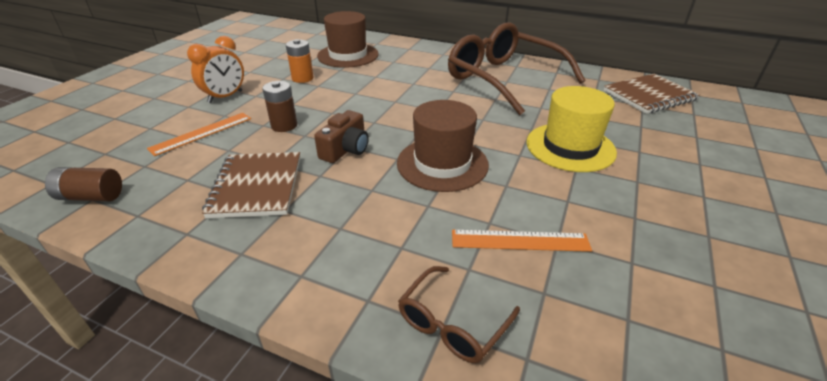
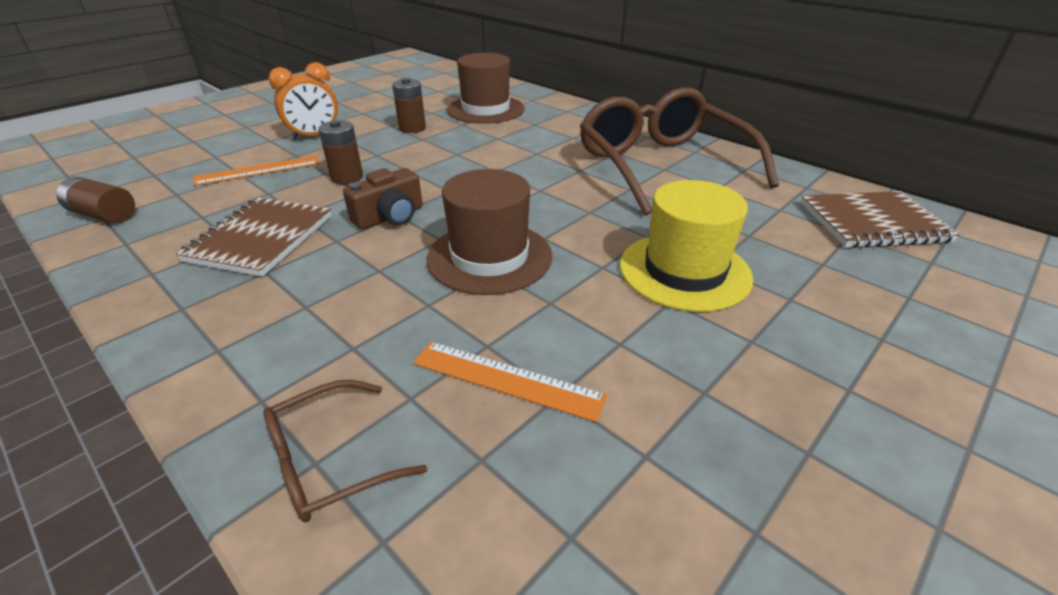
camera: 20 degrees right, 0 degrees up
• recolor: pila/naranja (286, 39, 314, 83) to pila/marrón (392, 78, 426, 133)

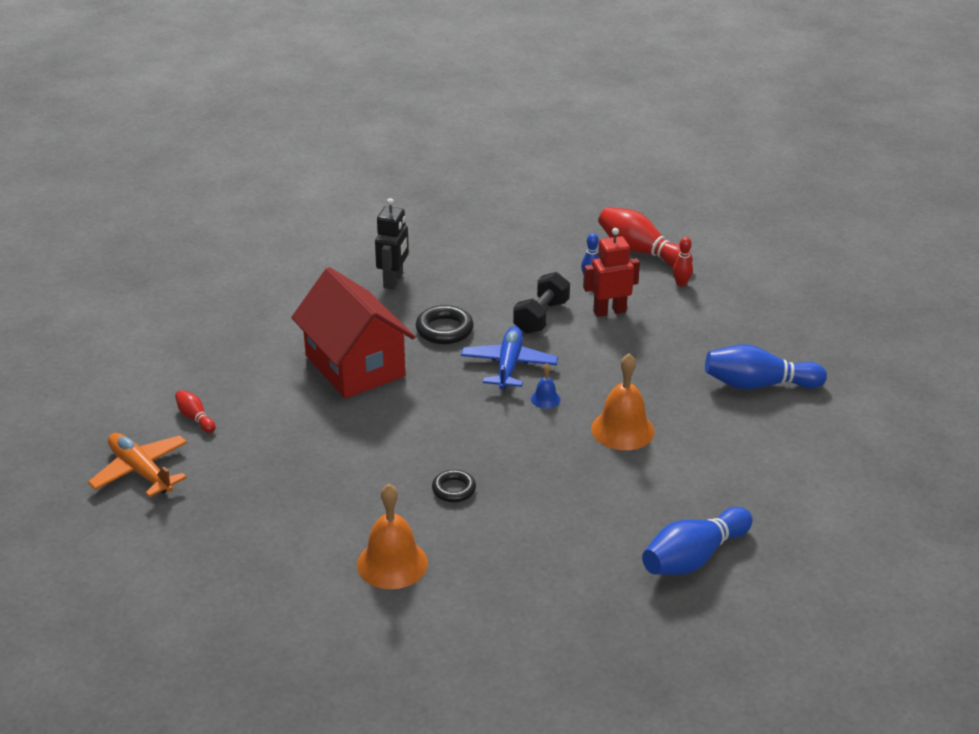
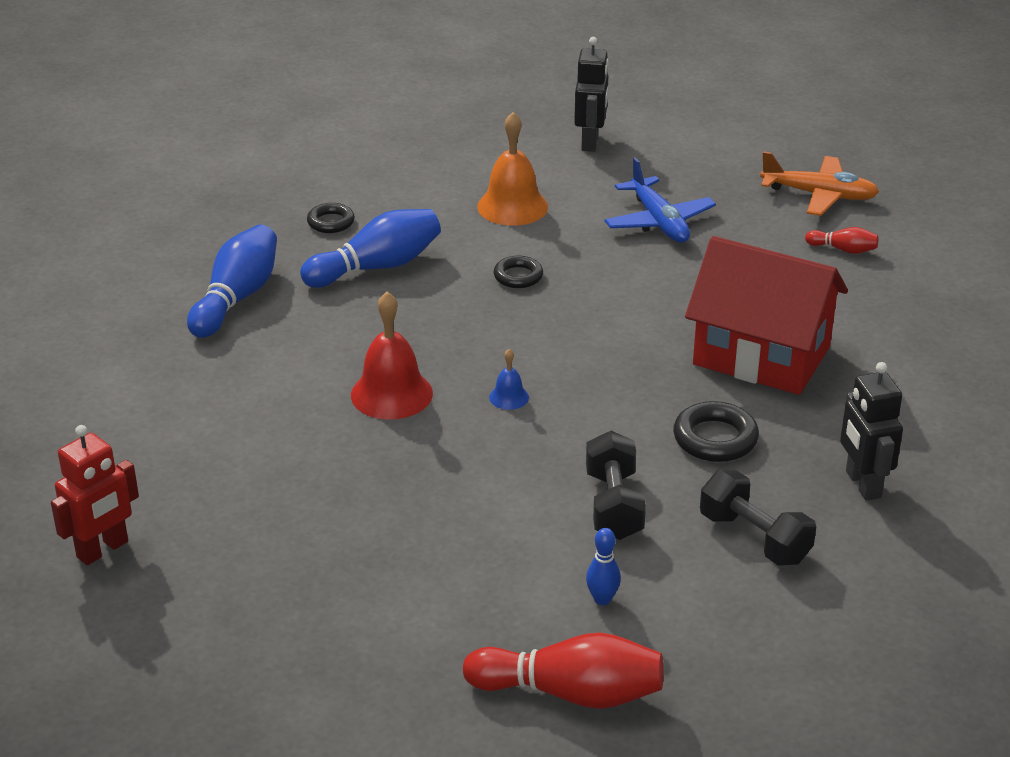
camera: 150 degrees right, 0 degrees up
• move: robot/rojo (583, 228, 640, 317) to (51, 425, 139, 565)
• delete: bolo/rojo (673, 237, 693, 286)
• move: avión/azul (461, 326, 558, 389) to (605, 158, 716, 243)
• move: bolo/azul (705, 344, 827, 389) to (300, 209, 441, 288)
• recolor: campana/naranja (591, 353, 655, 450) to campana/rojo (351, 292, 433, 420)
• insert: robot/negro (574, 37, 609, 152)
• insert: anillo/negro (307, 203, 355, 233)
• insert: mancuerna/negro (700, 470, 816, 566)

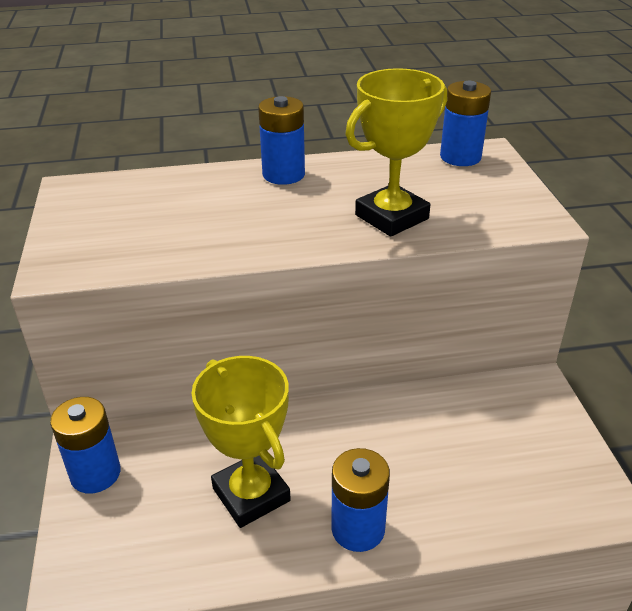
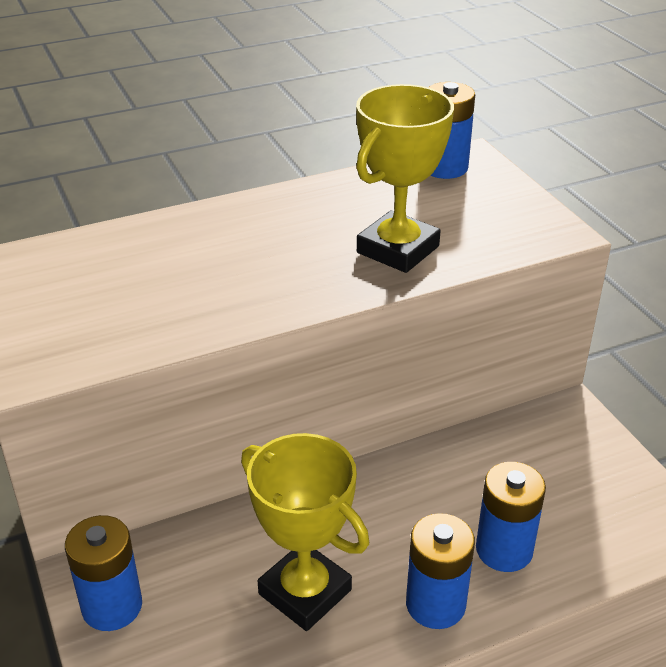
camera: 15 degrees left, 0 degrees up
• move: pila/azul (258, 96, 305, 185) to (476, 462, 546, 572)

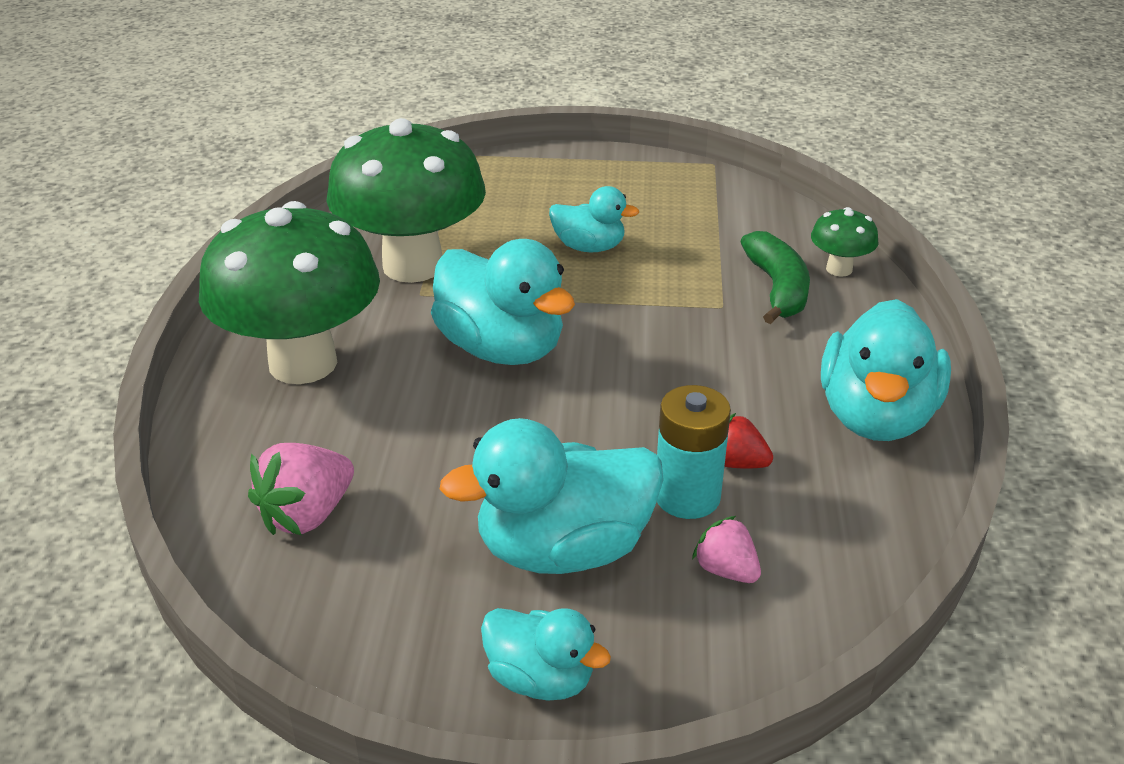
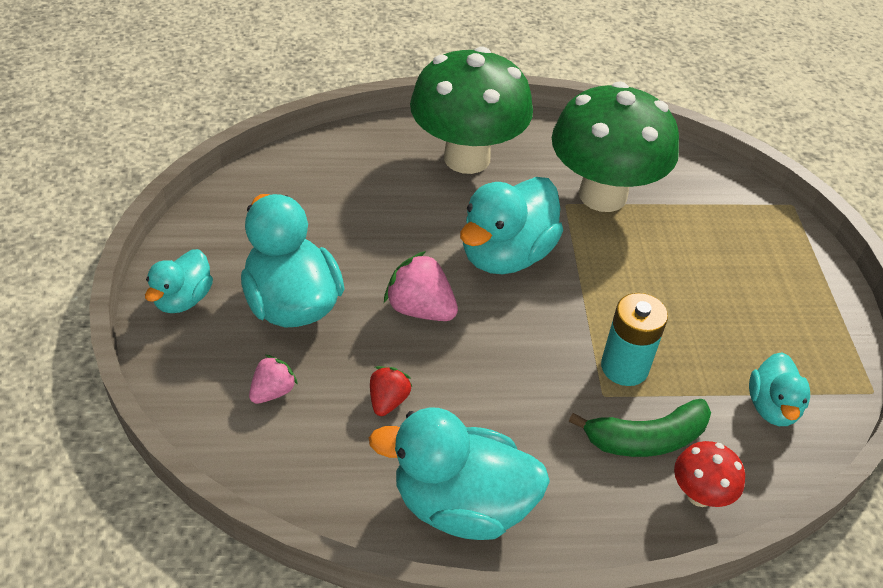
camera: 80 degrees right, 10 degrees up
• move: pato/turquesa (549, 186, 639, 252) to (749, 352, 810, 426)
• recolor: seta/verde (811, 207, 879, 277) to seta/rojo (674, 441, 745, 507)
• move: pila/turquesa (657, 385, 731, 519) to (601, 293, 668, 386)
• move: fresa/rosa (248, 443, 354, 535) to (384, 251, 458, 321)

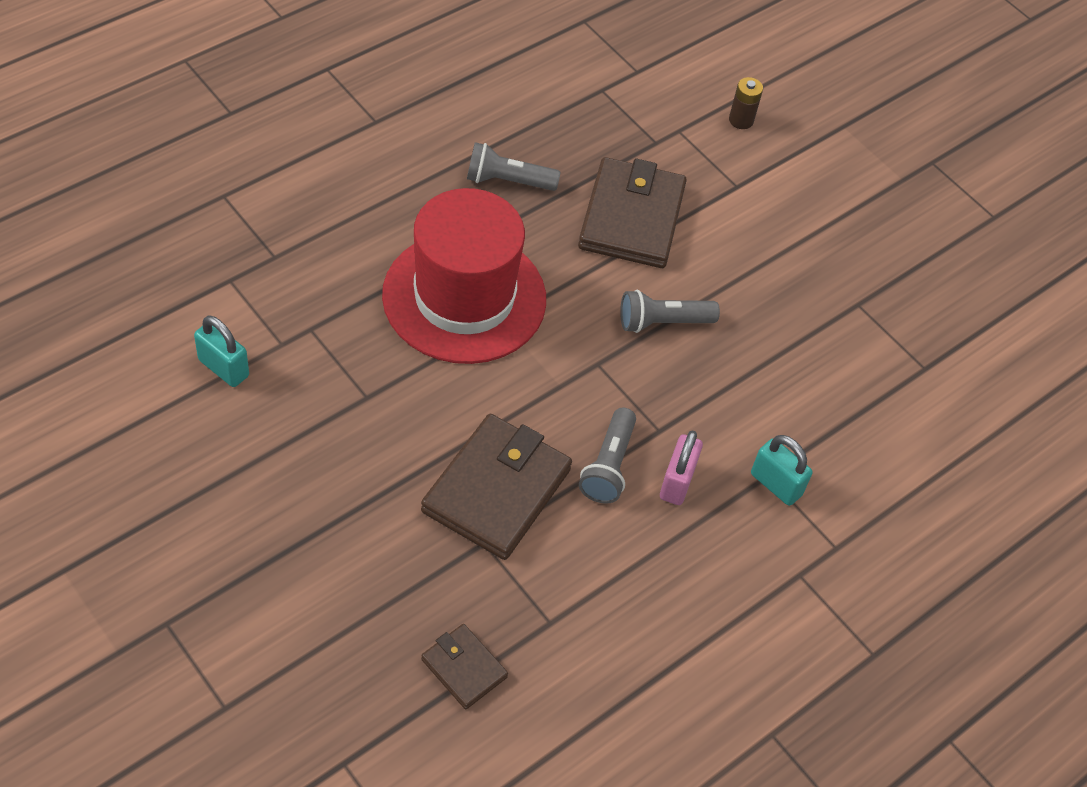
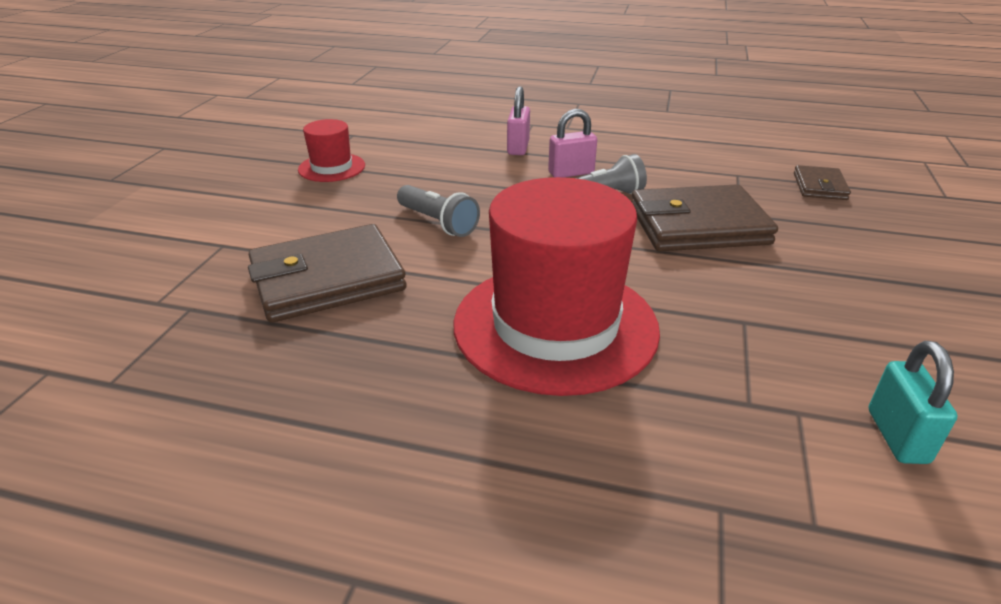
camera: 120 degrees left, 20 degrees down
• delete: pila/marrón (729, 77, 763, 129)
• delete: lámpara de mano/gris (467, 142, 560, 191)
• recolor: candado/turquesa (751, 435, 813, 506) to candado/rosa (507, 86, 530, 155)
• insert: sombrero/rojo (298, 119, 365, 182)

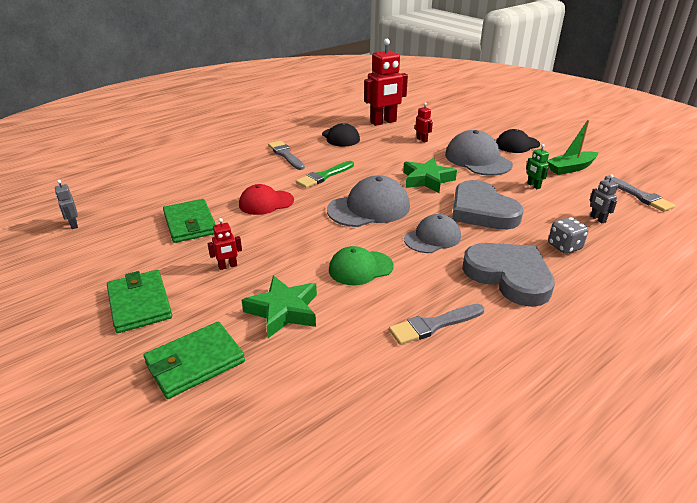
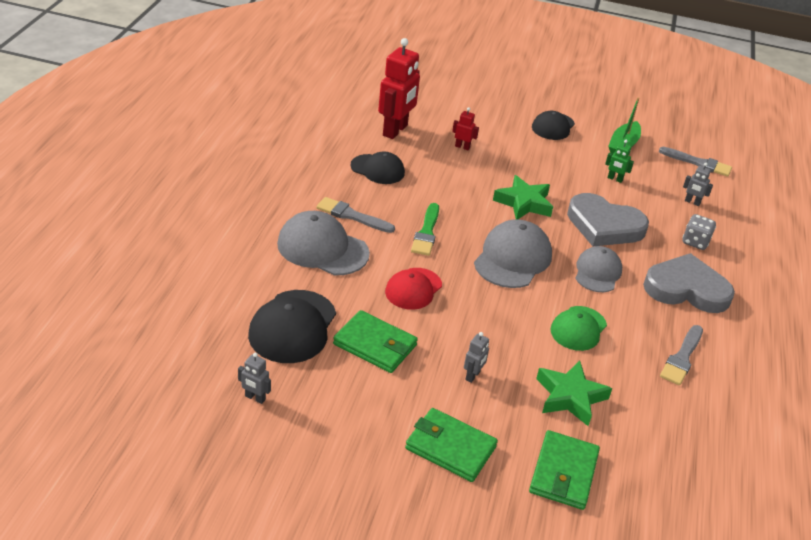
camera: 40 degrees left, 5 degrees up
• move: gorra/gris (445, 130, 513, 176) to (277, 211, 370, 275)
• recolor: robot/rojo (208, 218, 242, 270) to robot/gris (464, 332, 489, 383)
• insert: gorra/negro (248, 290, 336, 363)

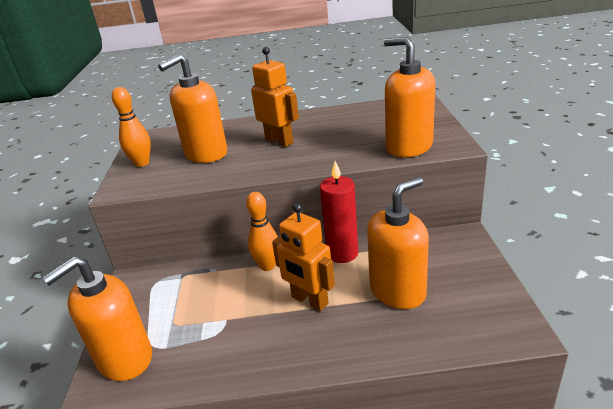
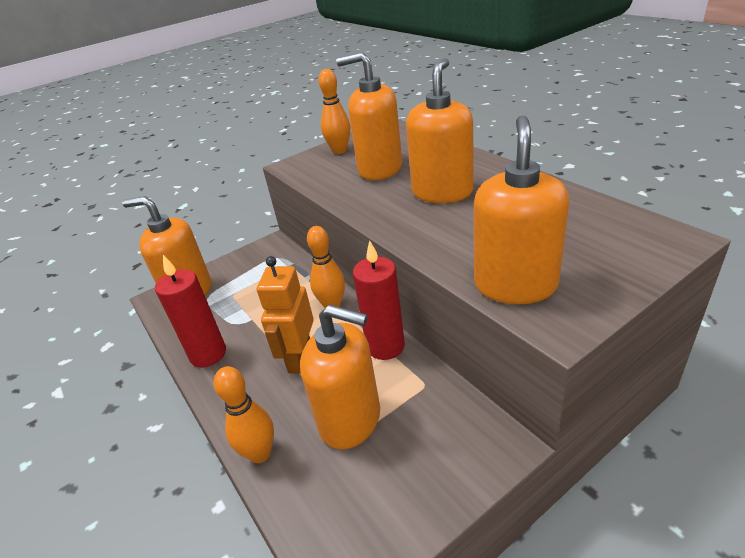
camera: 60 degrees right, 5 degrees up
• replace: robot/naranja (251, 47, 299, 147) to dispensador de jabón/naranja (406, 58, 474, 203)
• insert: vela/rojo (155, 255, 226, 367)
• insert: bolo/naranja (214, 366, 274, 463)

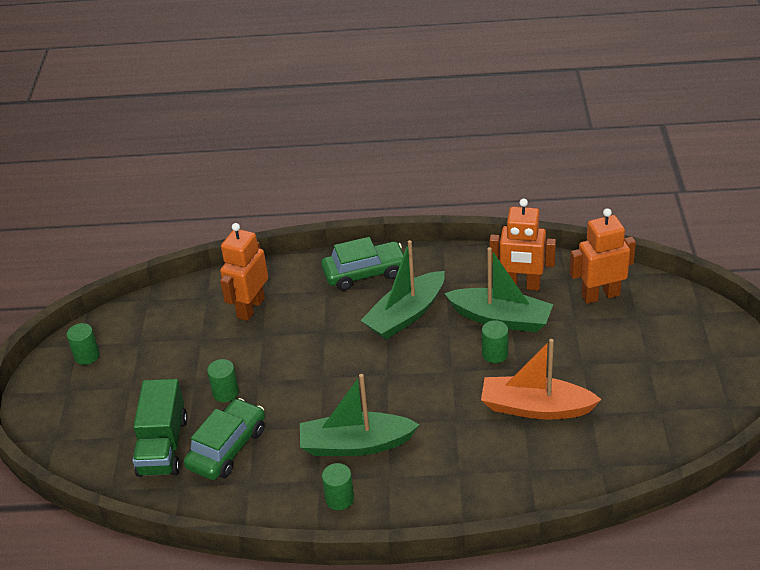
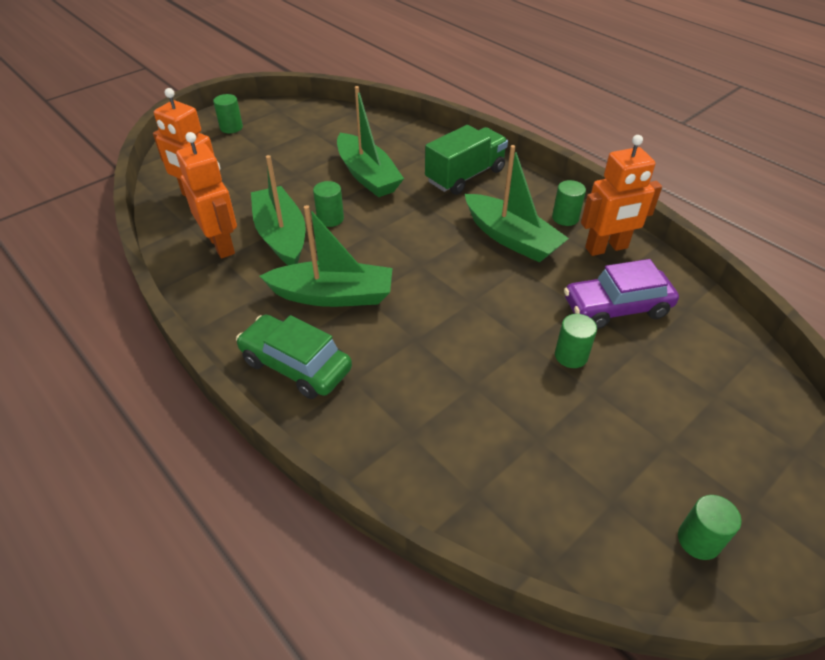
camera: 135 degrees left, 5 degrees up
• move: robot/naranja (220, 223, 268, 321) to (581, 135, 662, 256)
• recolor: barco/naranja (481, 339, 602, 420) to barco/verde (337, 86, 404, 197)
• move: camión/verde (132, 379, 188, 477) to (425, 125, 508, 195)
• recolor: coche/verde (184, 398, 265, 480) to coche/morado (564, 259, 679, 329)
• insert: cilindro/verde (213, 94, 243, 133)

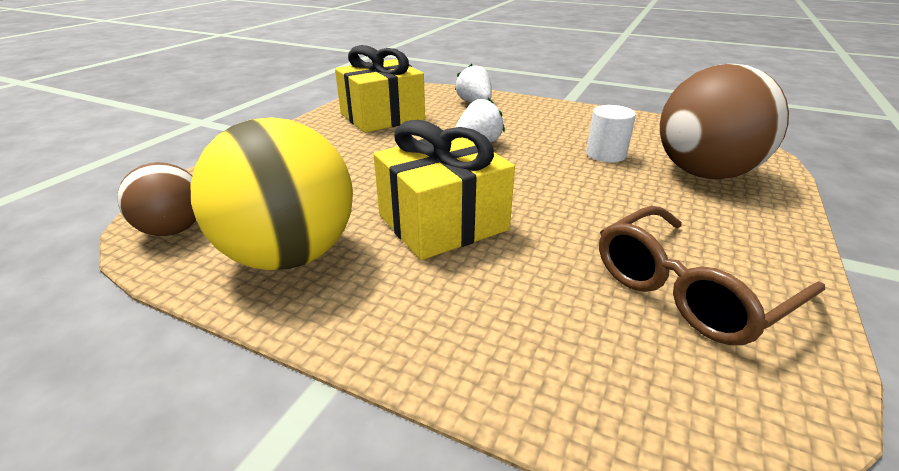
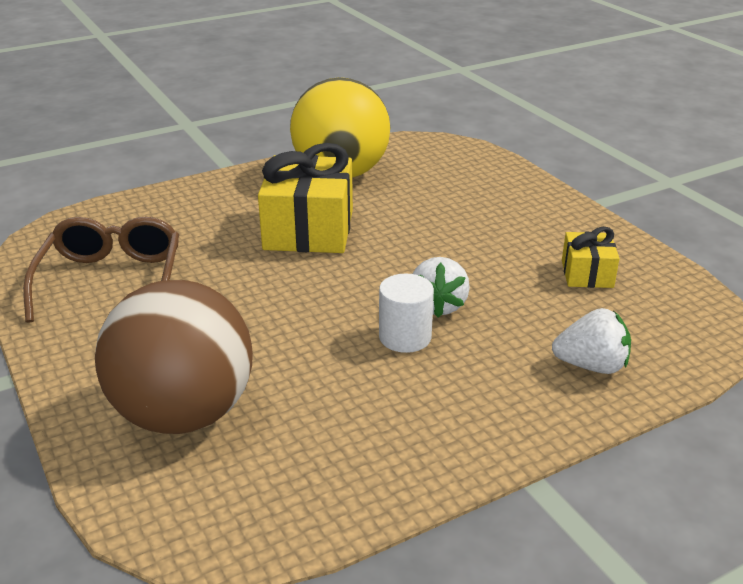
camera: 125 degrees right, 0 degrees up
• resize: regalo/amarillo (335, 45, 425, 133) = (562, 227, 620, 288) x0.52
• move: cilindro/blanco (586, 105, 636, 162) to (379, 273, 434, 353)
• delete: pelota/marrón (117, 162, 196, 236)

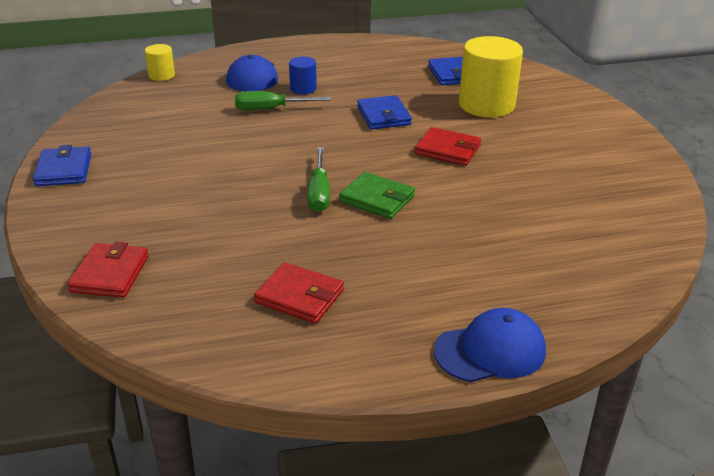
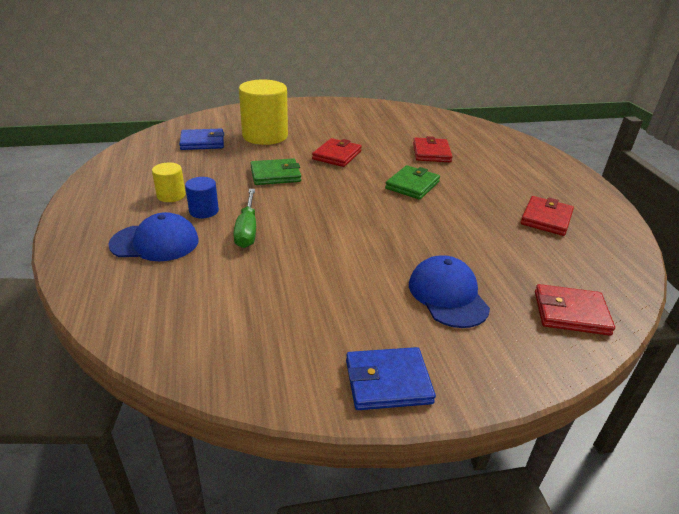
camera: 90 degrees left, 0 degrees up
• move: cilindro/amarillo (145, 44, 175, 81) to (152, 162, 186, 202)
• recolor: cartera/azul (357, 95, 412, 130) to cartera/verde (250, 158, 301, 185)
• delete: destornillador/verde (307, 147, 330, 212)
• move: gorra/azul (434, 308, 546, 382) to (409, 255, 490, 328)
• insert: cartera/rojo (413, 136, 452, 162)

